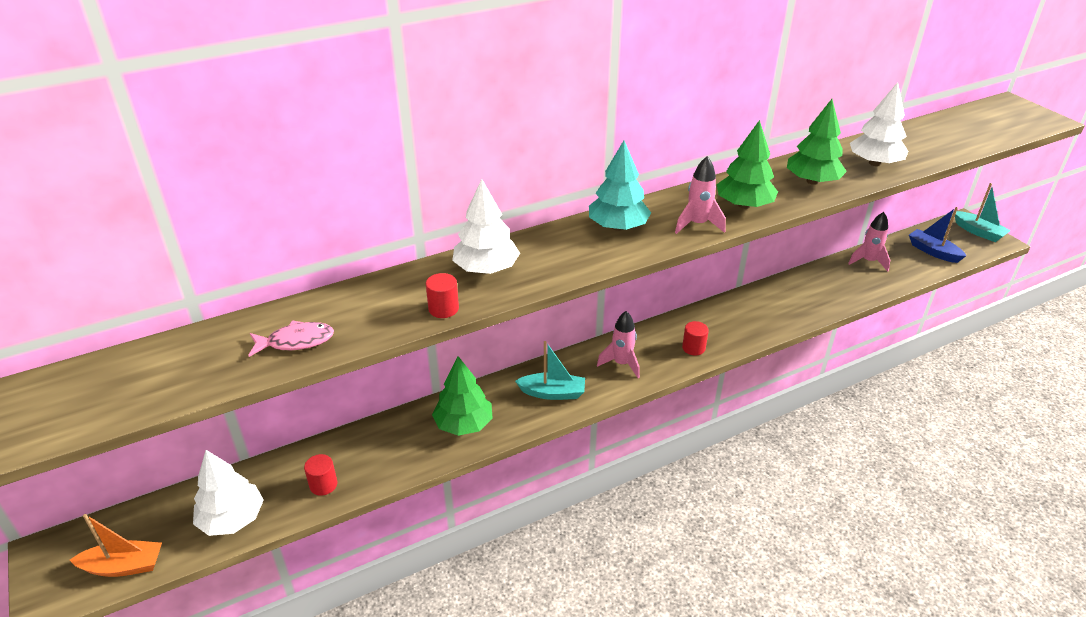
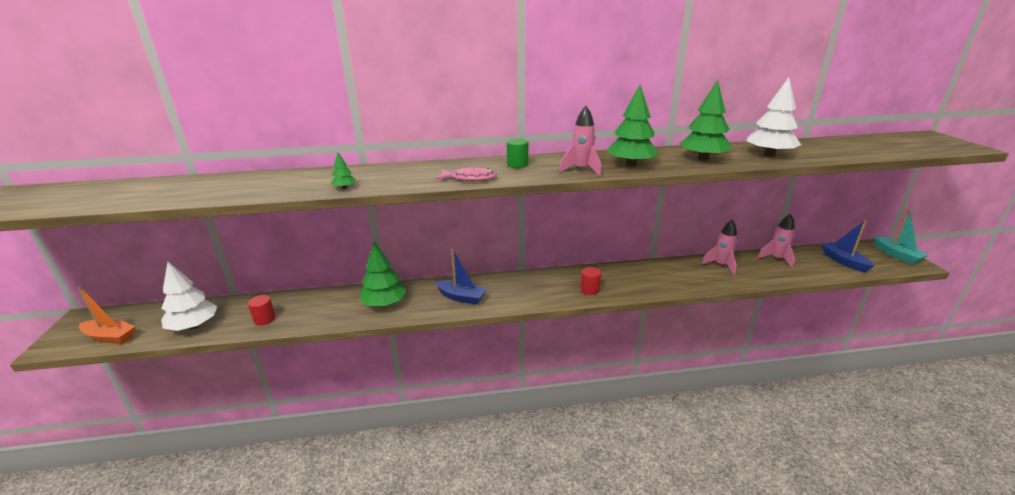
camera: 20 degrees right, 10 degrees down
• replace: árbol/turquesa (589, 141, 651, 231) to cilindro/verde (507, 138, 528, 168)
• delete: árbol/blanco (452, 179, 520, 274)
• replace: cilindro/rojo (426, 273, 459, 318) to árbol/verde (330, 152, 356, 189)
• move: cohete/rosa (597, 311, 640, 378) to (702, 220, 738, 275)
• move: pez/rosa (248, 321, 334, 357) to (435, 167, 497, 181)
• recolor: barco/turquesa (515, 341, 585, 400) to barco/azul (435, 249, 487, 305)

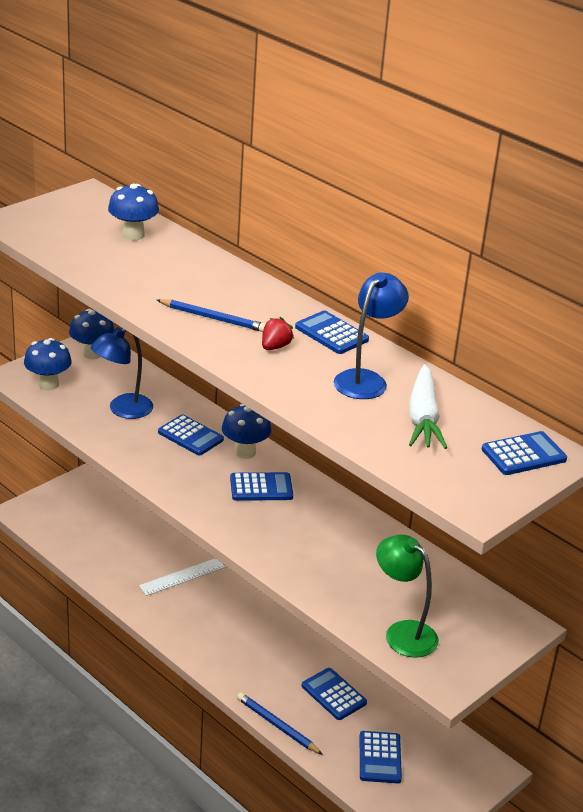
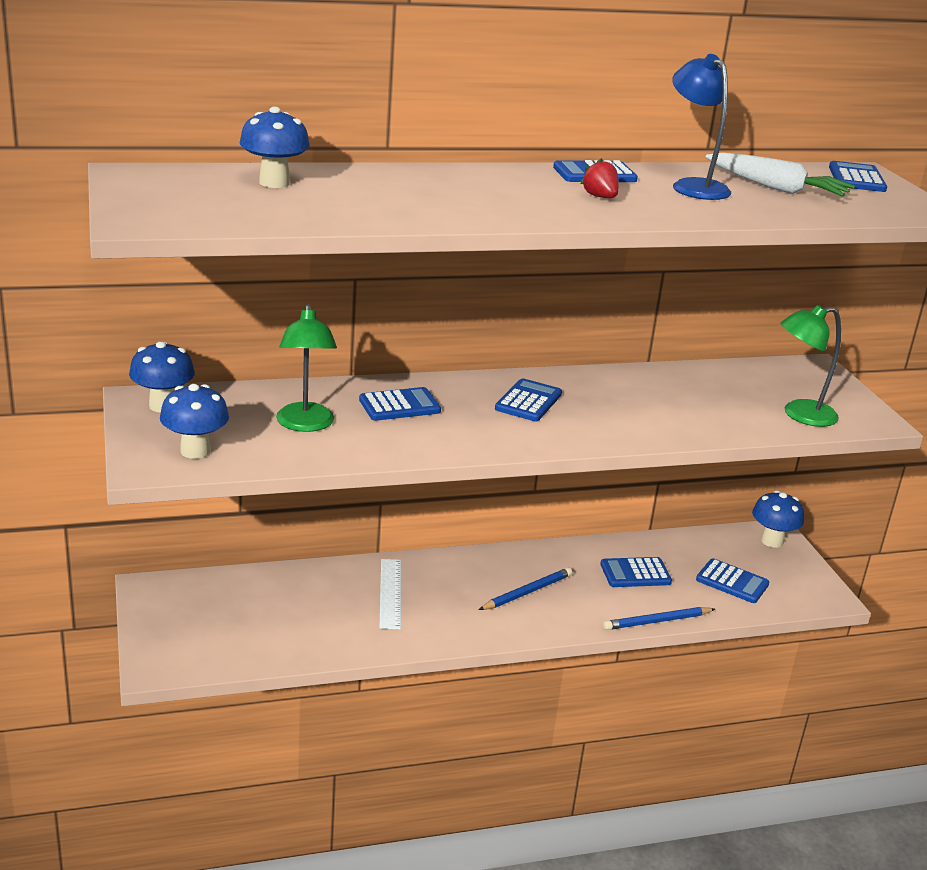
camera: 60 degrees left, 5 degrees down
• move: lápiz/azul (157, 299, 265, 332) to (479, 567, 572, 610)
• recolor: lámpara/azul (91, 327, 153, 419) to lámpara/verde (276, 304, 337, 432)
• move: seta/azul (222, 404, 271, 459) to (752, 490, 804, 548)

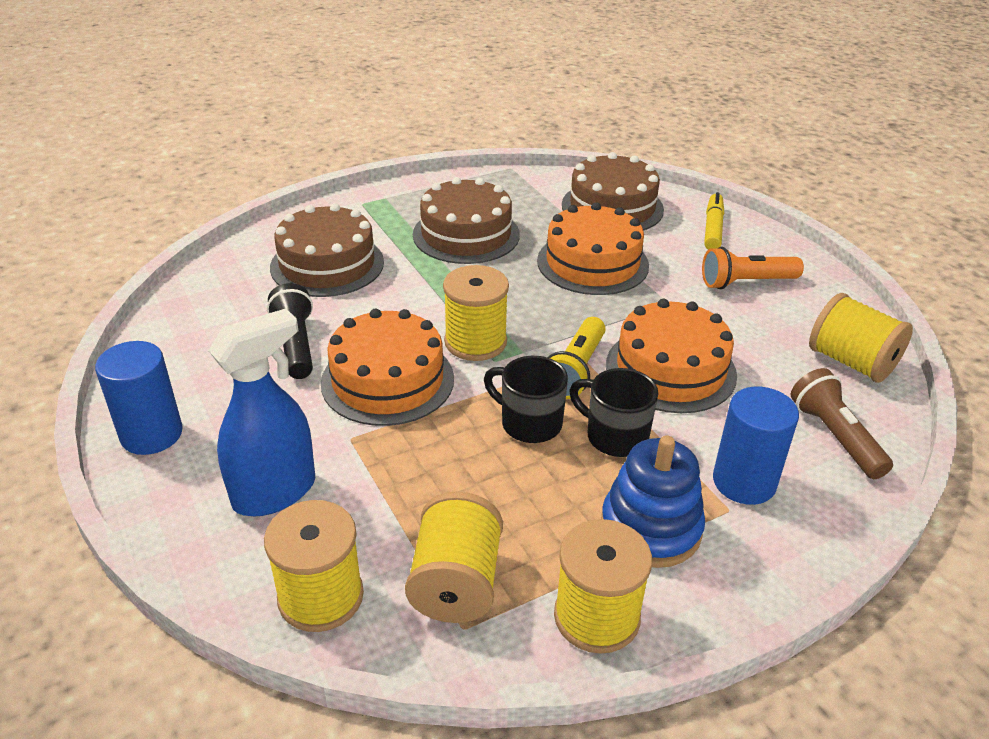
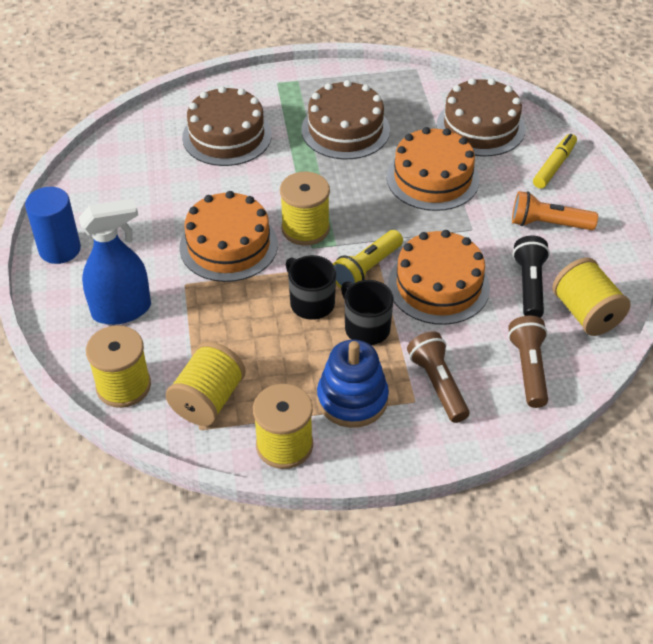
camera: 20 degrees right, 10 degrees up
• move: lámpara de mano/negro (267, 283, 313, 379) to (513, 236, 550, 318)
• replace: cilindro/azul (713, 387, 799, 505) to lámpara de mano/marrón (407, 331, 469, 423)

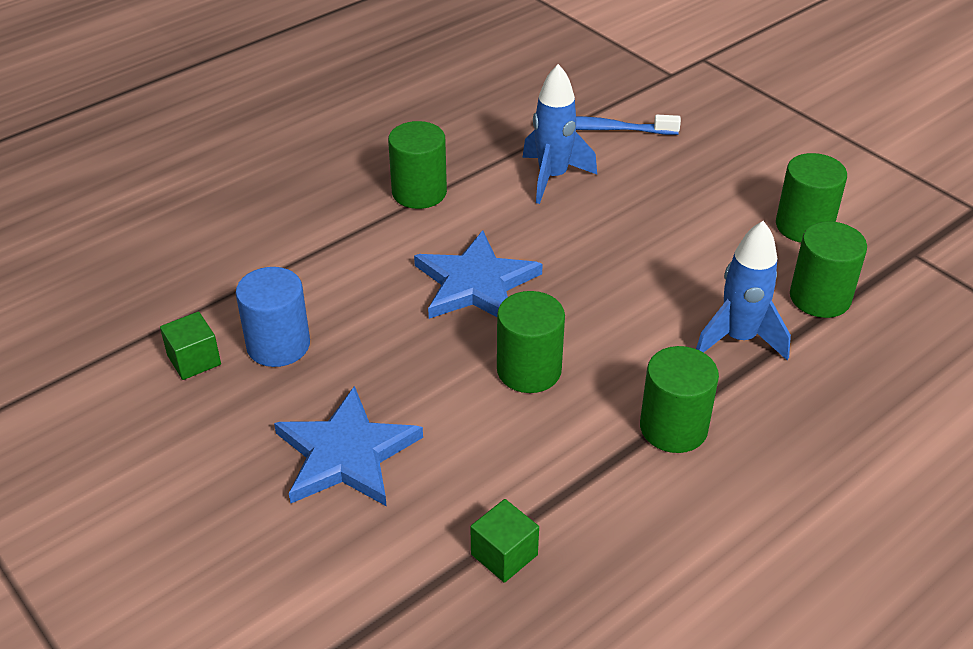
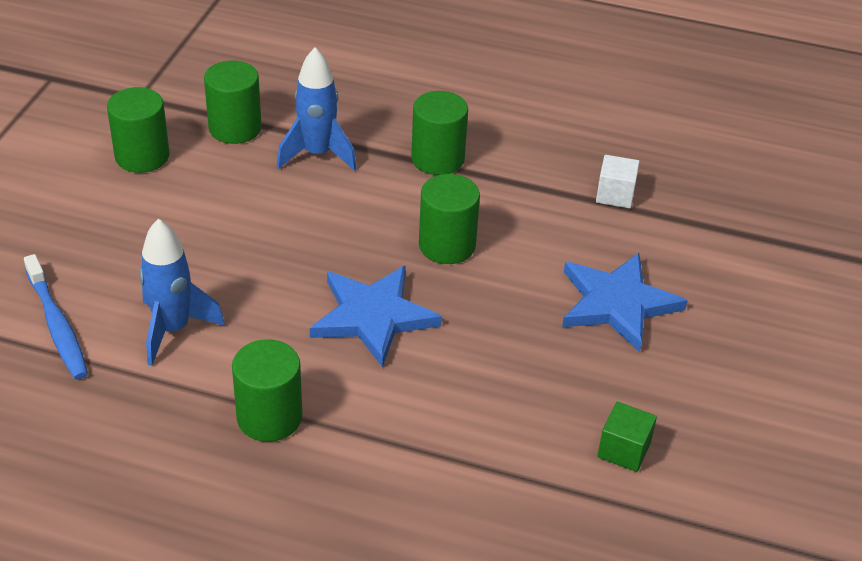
camera: 125 degrees left, 0 degrees up
• delete: cilindro/azul (235, 267, 310, 367)
• recolor: cubo/verde (470, 499, 539, 583) to cubo/blanco (596, 155, 640, 208)

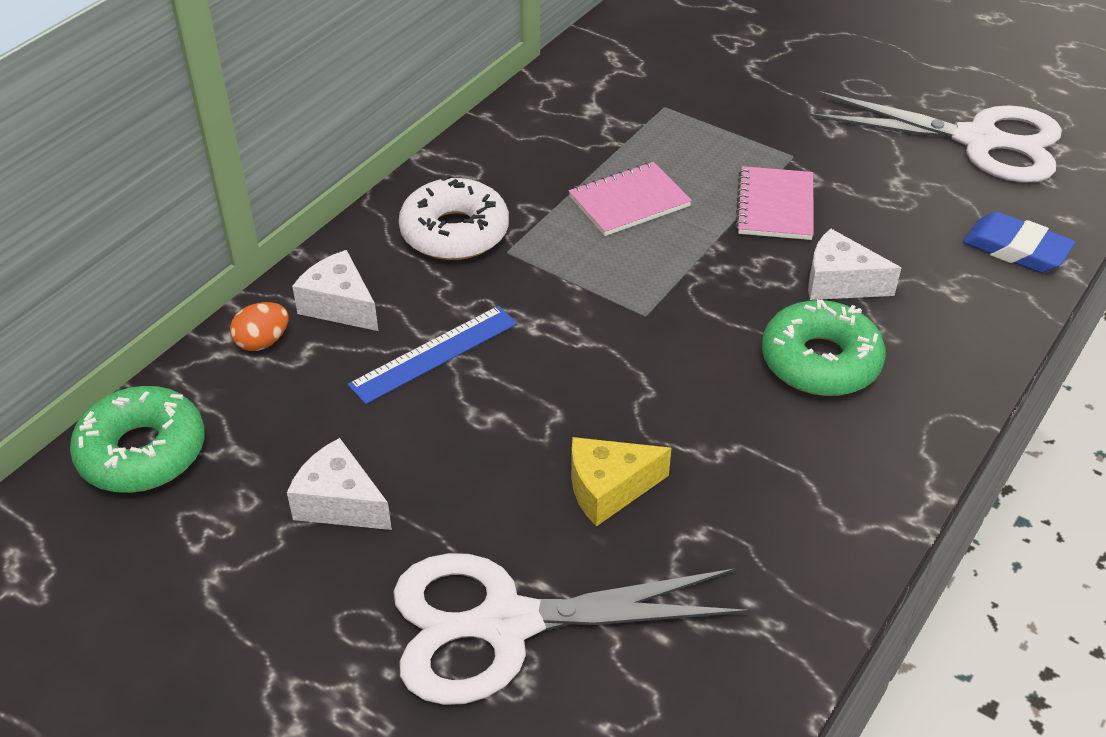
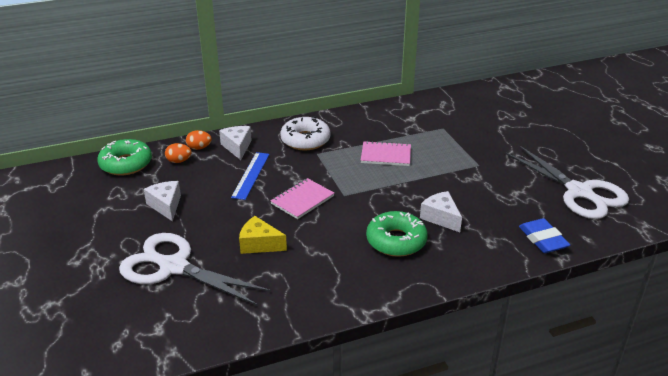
camera: 35 degrees right, 10 degrees down
• move: cuaderno/rosa (735, 166, 814, 240) to (270, 178, 334, 219)
• rotate: regla/azul (348, 306, 517, 404) = (231, 152, 270, 200) 75 degrees counterclockwise
• insert: huevo/naranja (165, 143, 192, 163)

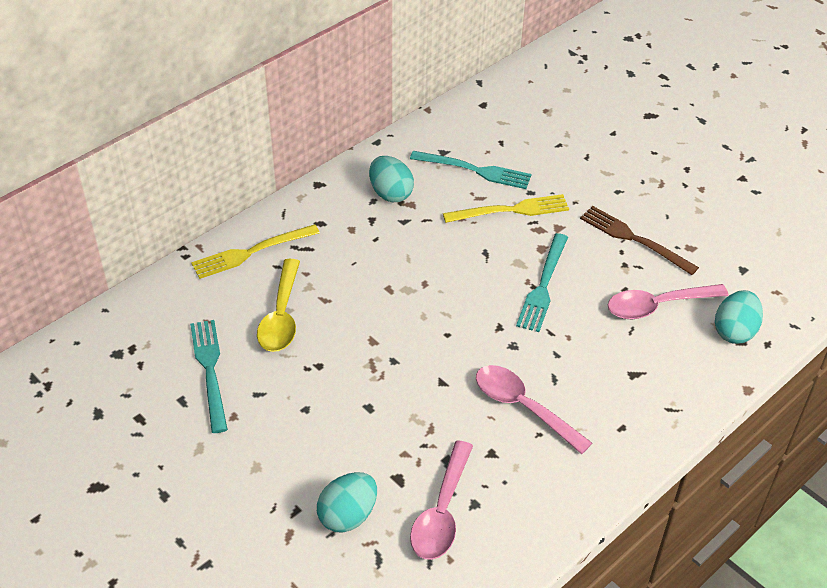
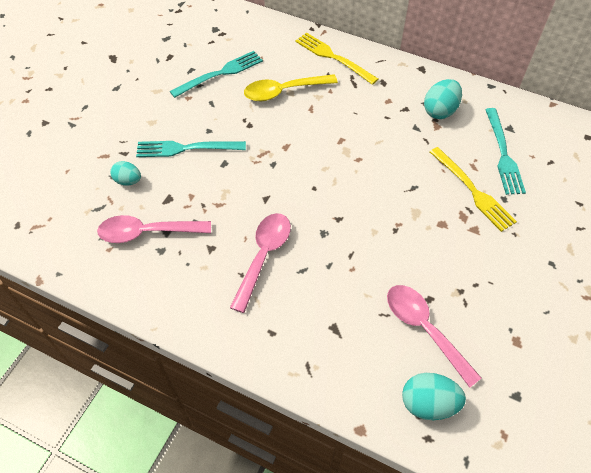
camera: 70 degrees right, 10 degrees up
• delete: tenedor/marrón (580, 206, 699, 275)
• move: tenedor/turquesa (516, 233, 568, 332) to (136, 141, 246, 157)
• resize: huevo/turquesa (317, 472, 377, 533) = (110, 161, 141, 186) x0.65

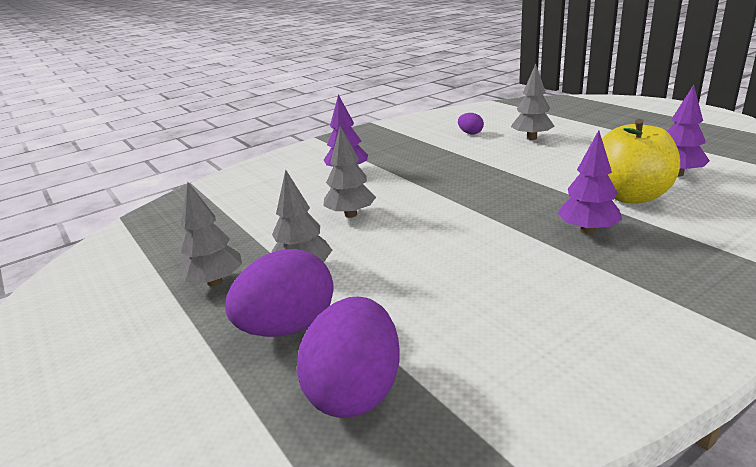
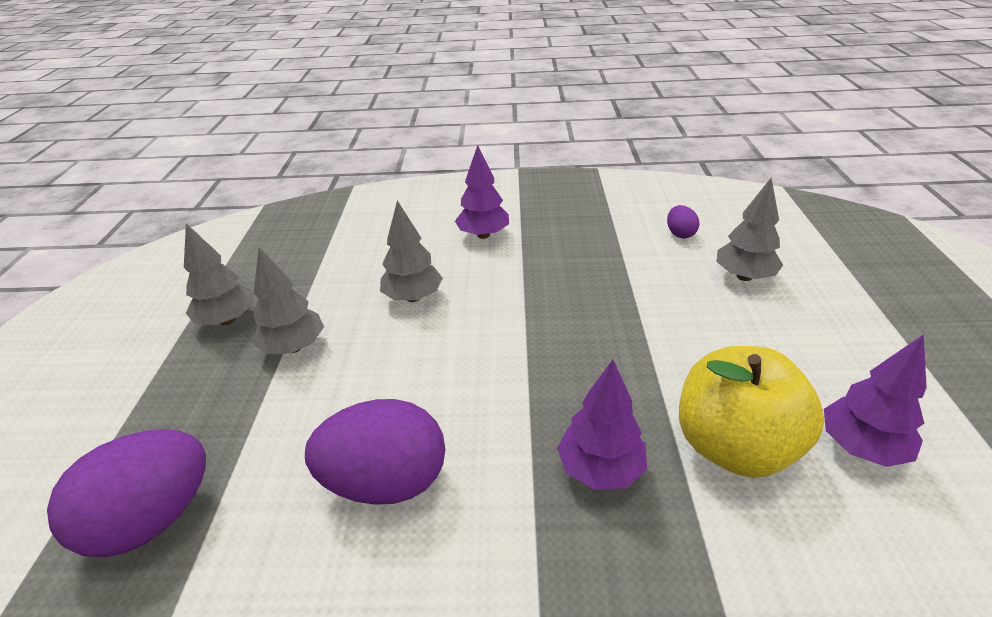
camera: 35 degrees right, 10 degrees up
• move: huevo/morado (225, 249, 334, 337) to (305, 399, 445, 505)

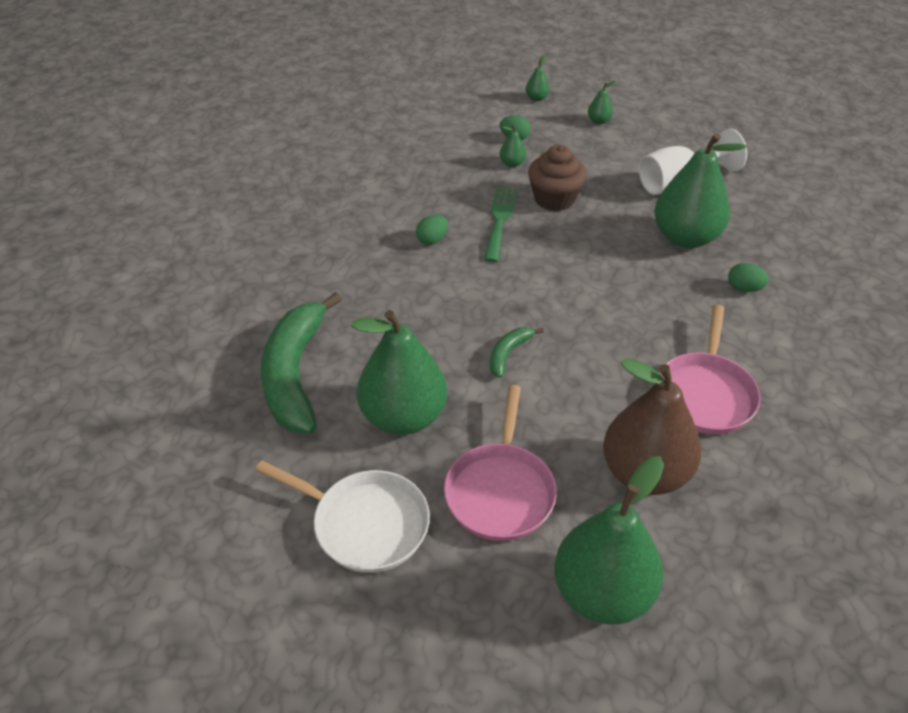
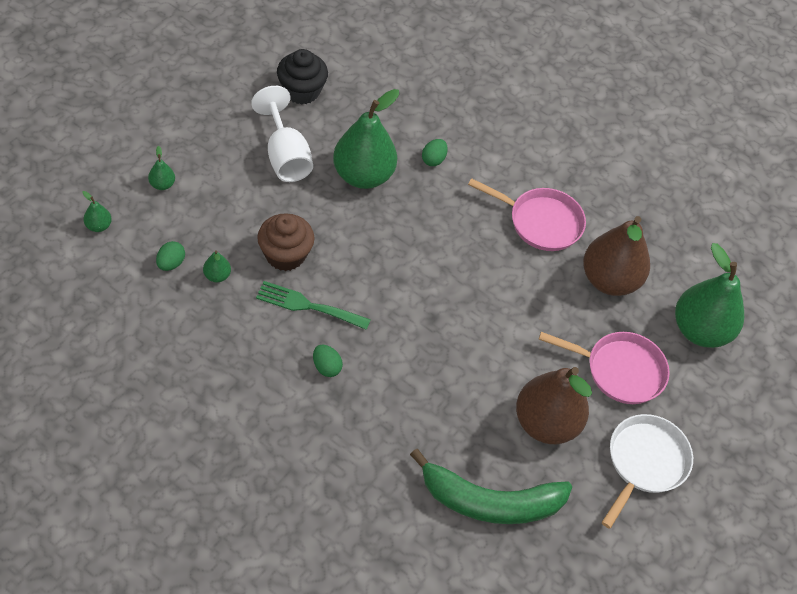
camera: 90 degrees left, 10 degrees up
• recolor: pera/verde (351, 310, 447, 435) to pera/marrón (516, 367, 592, 444)
• delete: plátano/verde (490, 327, 544, 378)
• insert: magdalena/negro (277, 49, 328, 105)

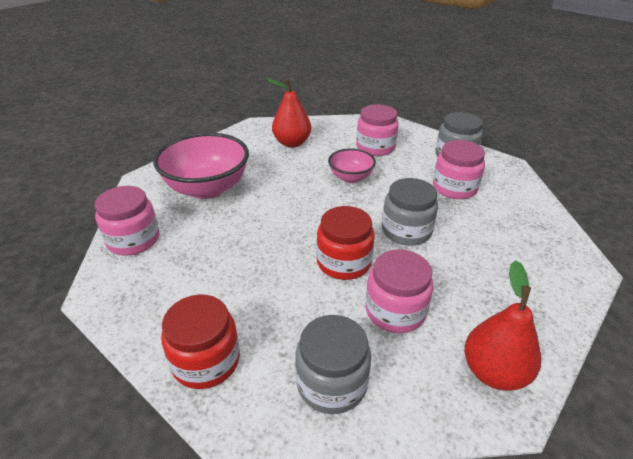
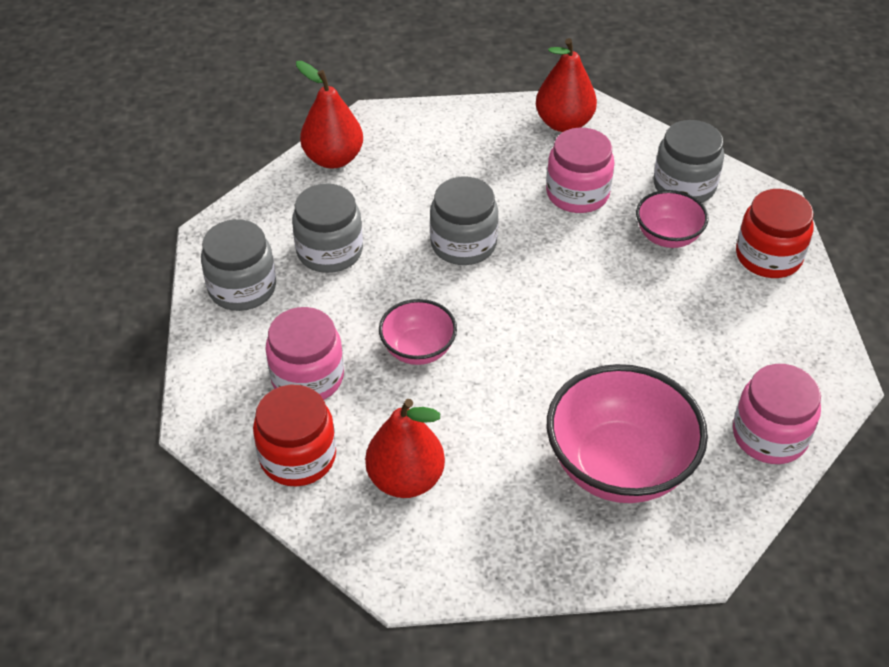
camera: 135 degrees left, 10 degrees up
• recolor: tarro/rosa (433, 140, 485, 199) to tarro/gris (292, 183, 363, 273)
• move: tarro/rojo (316, 206, 375, 280) to (253, 385, 336, 486)
• insert: pera/rojo (296, 61, 363, 169)
• insert: cuenco/rosa (636, 190, 709, 248)

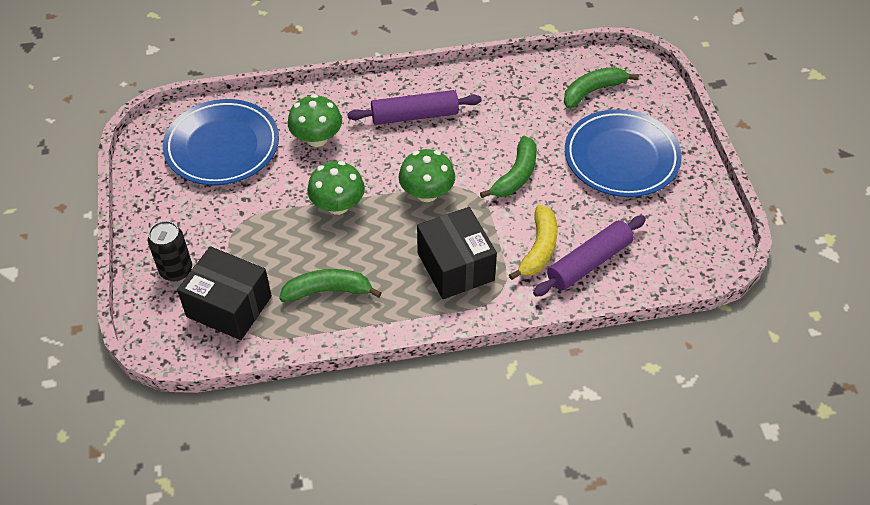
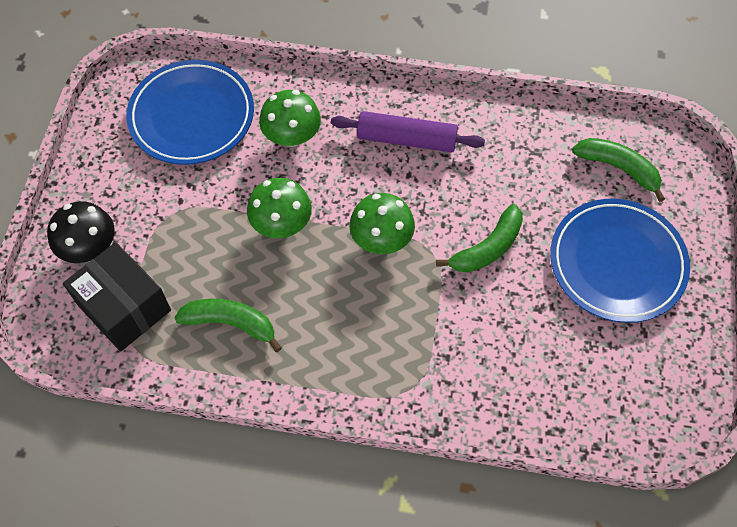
camera: 20 degrees right, 10 degrees up
• rotate: plátano/verde (564, 67, 639, 109) = (572, 138, 665, 202) 45 degrees clockwise
• delete: plátano/amarillo (509, 205, 557, 280)
• delete: caja/negro (417, 207, 497, 299)
• delete: rodillo/morado (533, 215, 646, 297)
• replace: lata/negro (148, 221, 192, 281) to seta/negro (47, 201, 115, 263)

